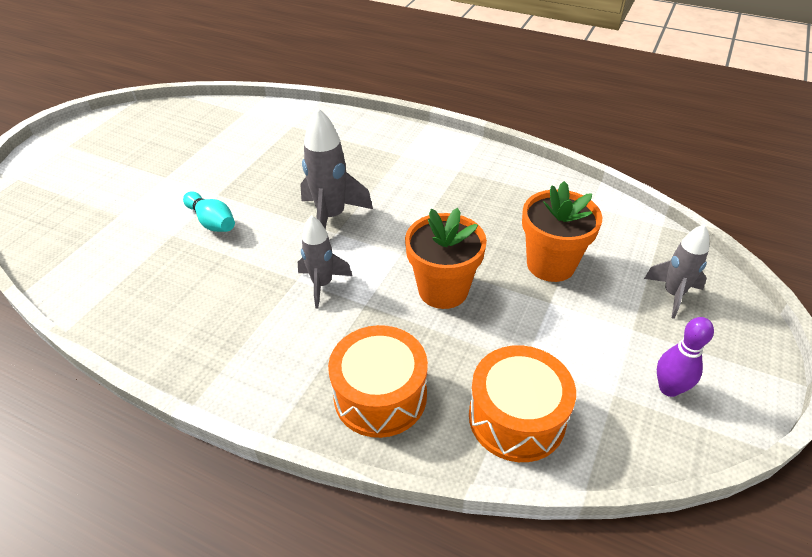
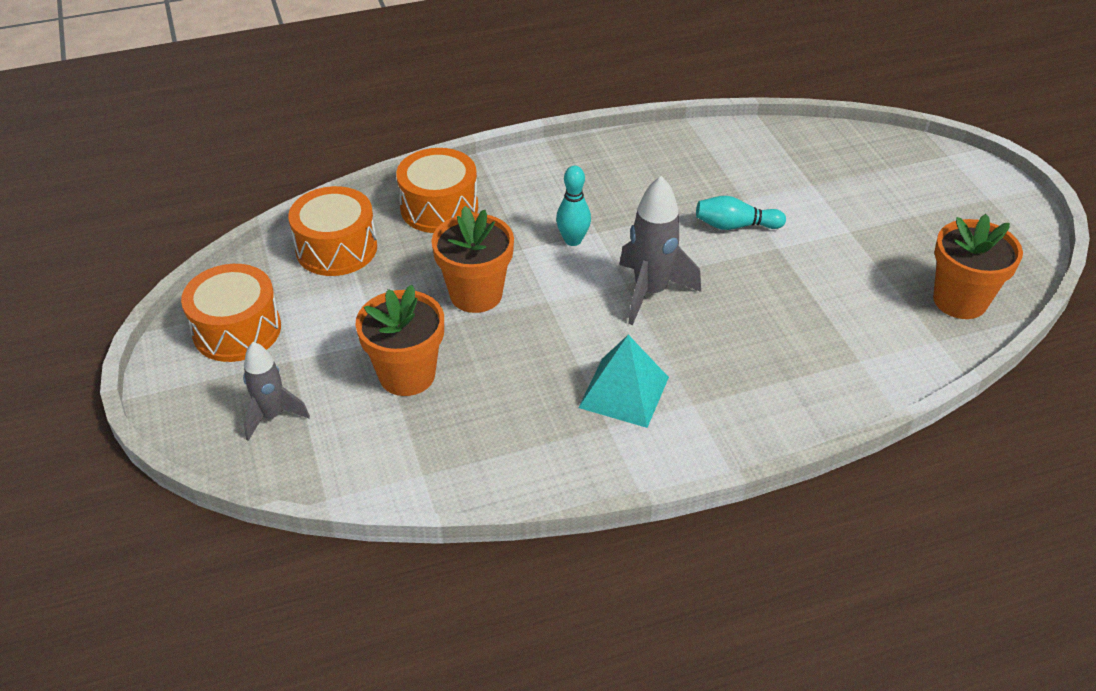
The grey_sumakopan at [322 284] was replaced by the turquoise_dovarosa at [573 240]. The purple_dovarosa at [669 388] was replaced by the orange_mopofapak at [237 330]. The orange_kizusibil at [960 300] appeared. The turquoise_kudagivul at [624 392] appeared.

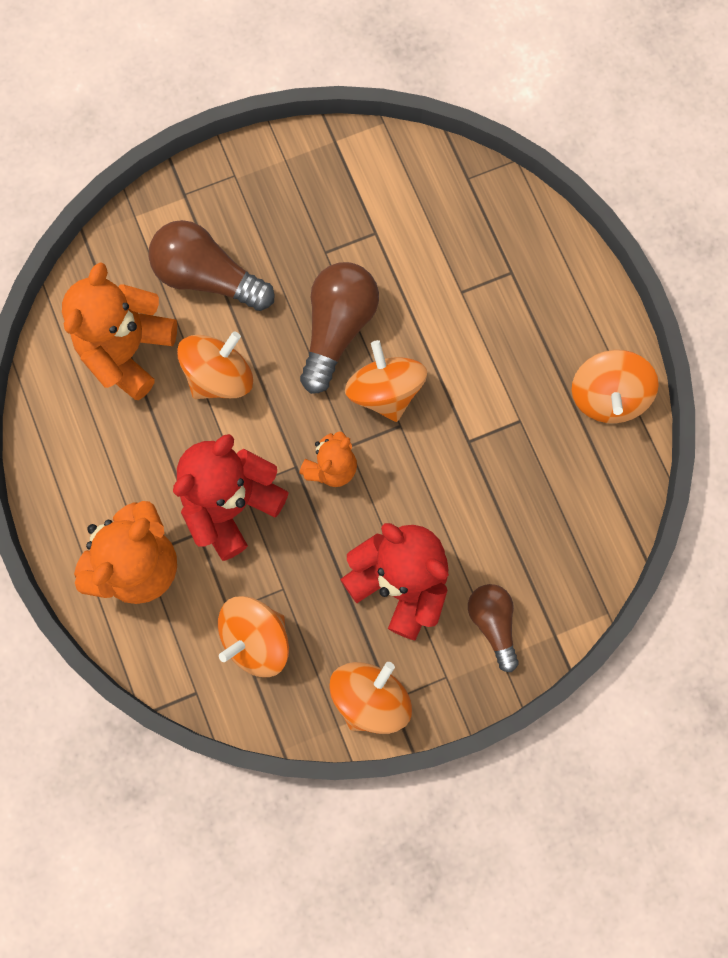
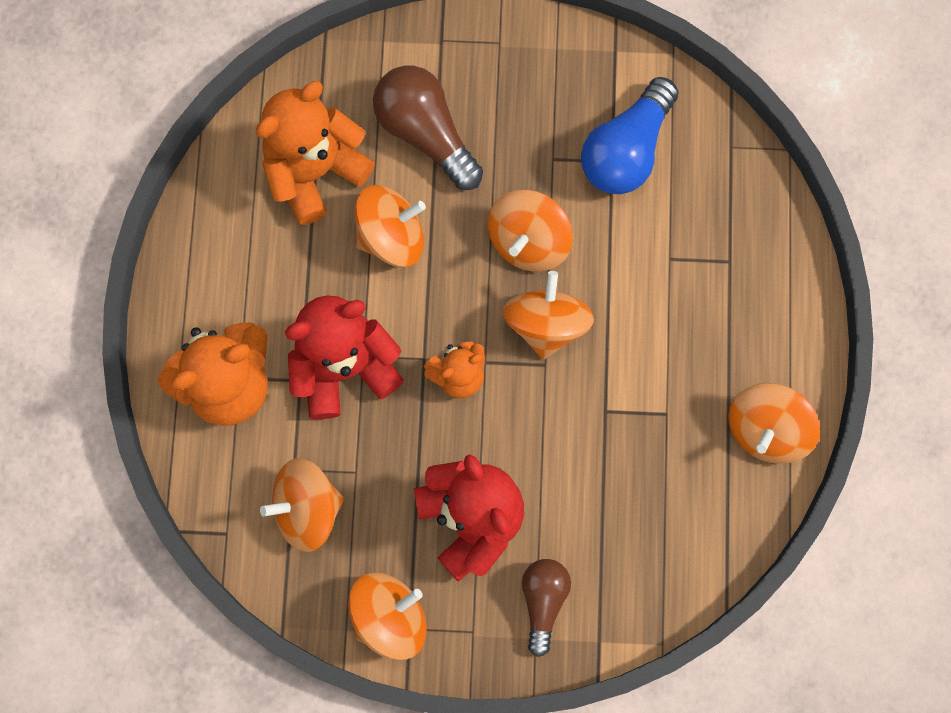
The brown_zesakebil at [337 329] was replaced by the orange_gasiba at [528 241]. The blue_zesakebil at [626 150] appeared.

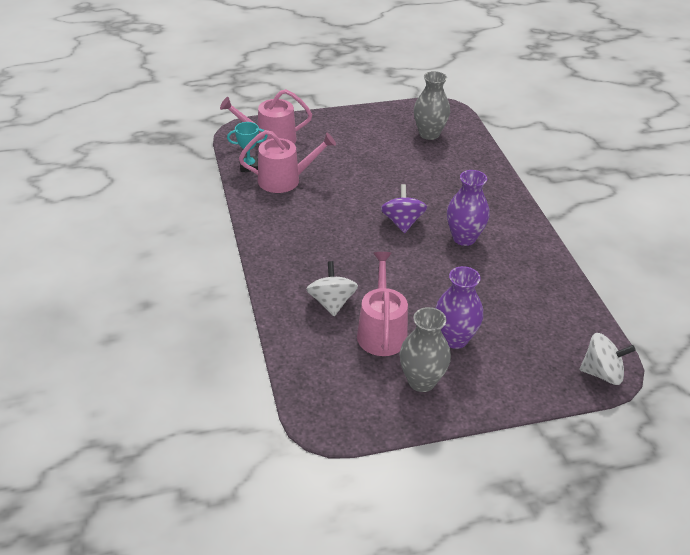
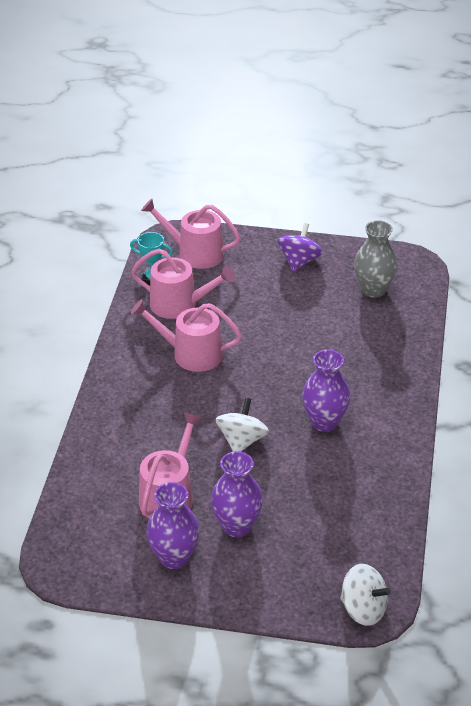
The purple_gasiba moved from [402 222] to [299 261]. The white_gasiba moved from [331 302] to [242 440]. The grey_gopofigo at [421 381] became the purple_gopofigo at [174 557]. The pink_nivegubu at [191 354] appeared.

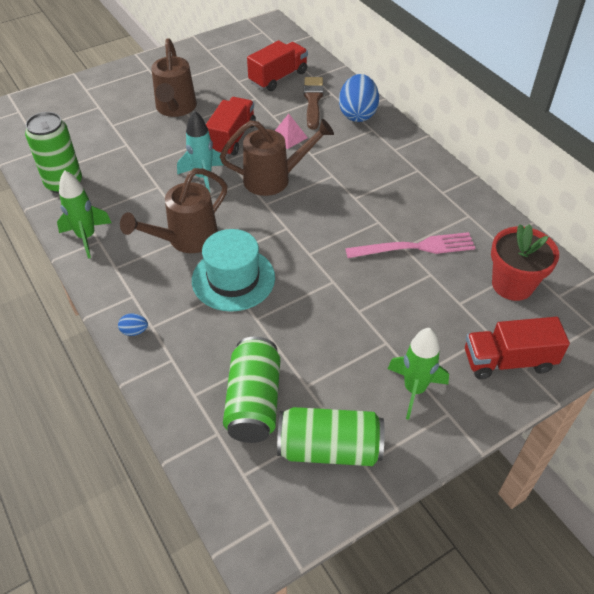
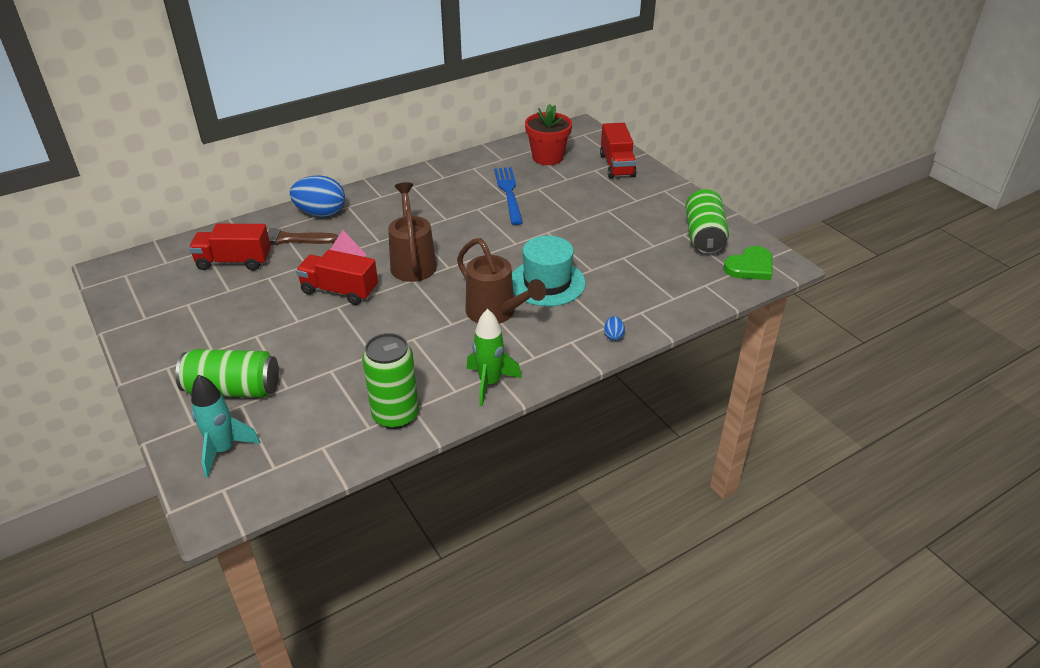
The brown_nivegubu at [175 108] disappeared. The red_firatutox at [278 77] turned 45 degrees counterclockwise. The turquoise_sumakopan moved from [203 177] to [224 450]. The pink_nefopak at [415 247] became the blue_nefopak at [509 193]. The green_sumakopan at [414 389] disappeared. The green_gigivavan moved from [253 402] to [233 389]. The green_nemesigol at [750 266] appeared.

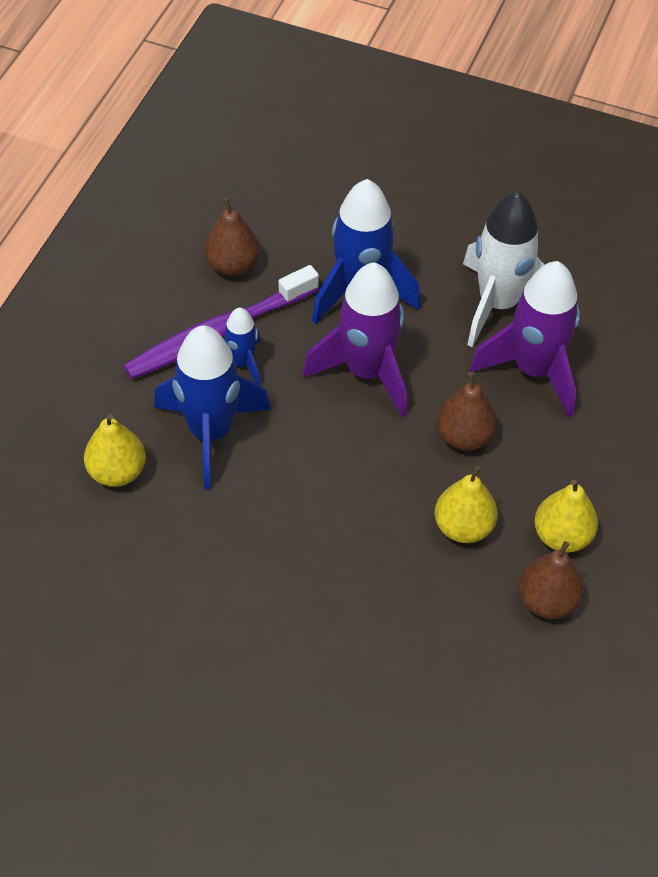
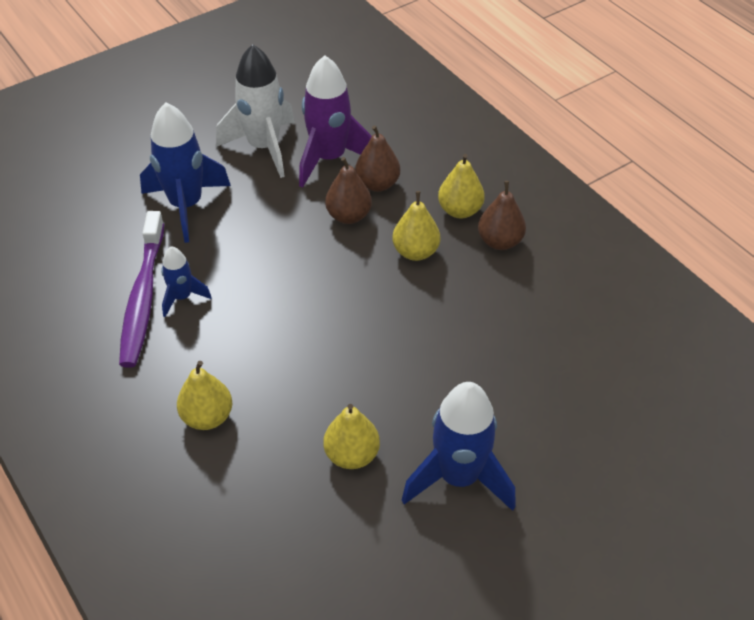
The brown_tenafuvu moved from [232 265] to [377 184]. The purple_sumakopan at [367 372] disappeared. The blue_sumakopan moved from [210 433] to [458 477]. The yellow_tenafuvu at [352 455] appeared.

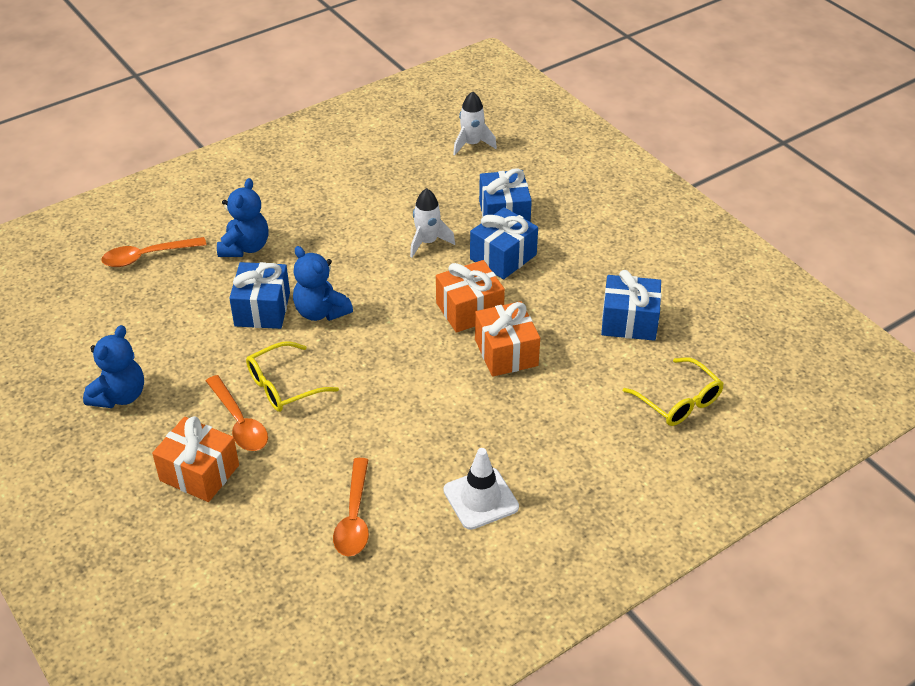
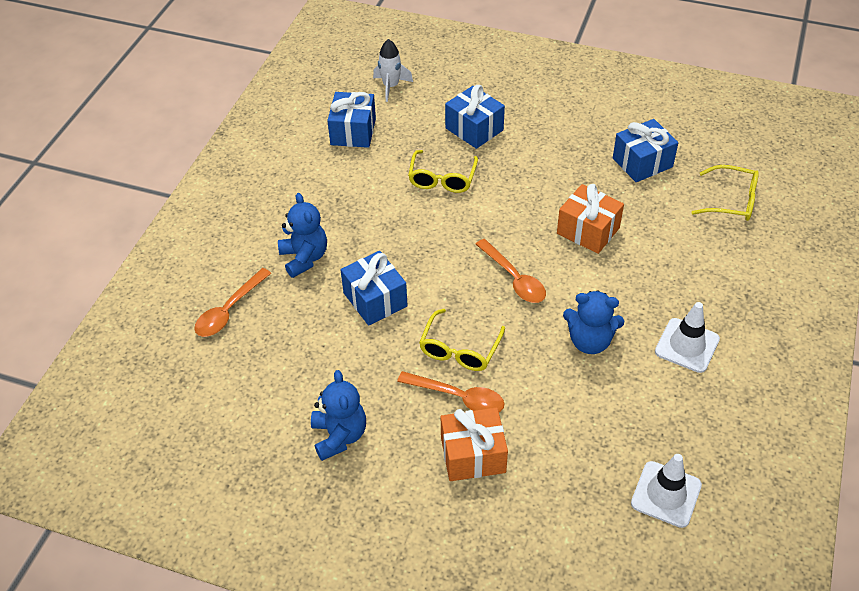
The white_sumakopan at [427 242] was replaced by the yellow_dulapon at [442 179]. The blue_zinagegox moved from [503 257] to [353 132]. The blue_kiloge moved from [321 312] to [589 341]. The orange_zinagegox at [469 310] disappeared. The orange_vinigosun moved from [354 517] to [514 278]. The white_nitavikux at [666 494] appeared.

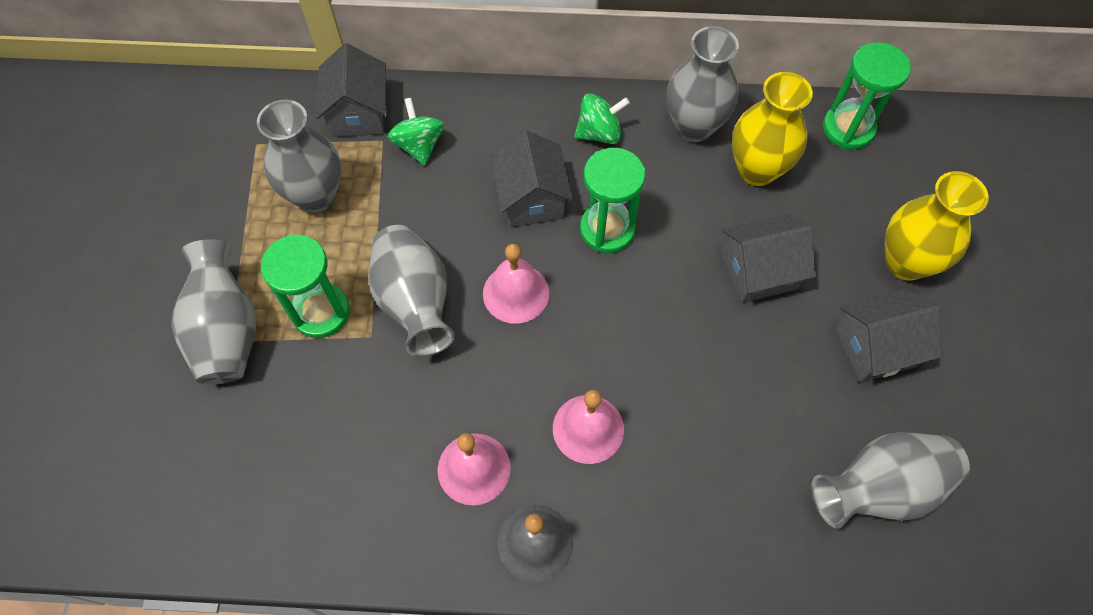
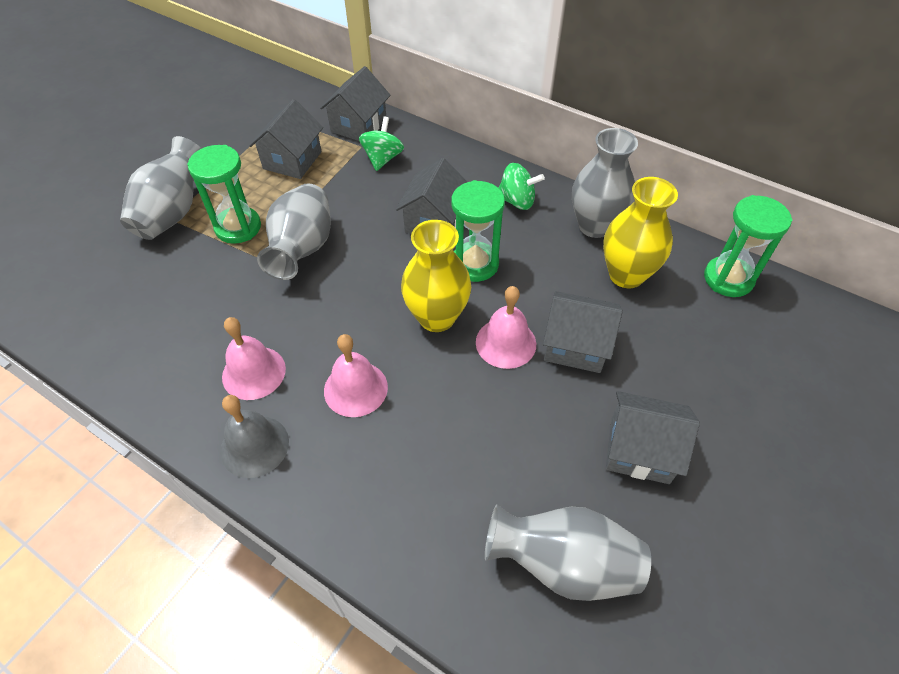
The grey_gopofigo at [316 196] was replaced by the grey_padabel at [292 160]. The yellow_gopofigo moved from [905 262] to [436 317]. The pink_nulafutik moved from [516 293] to [506 343].

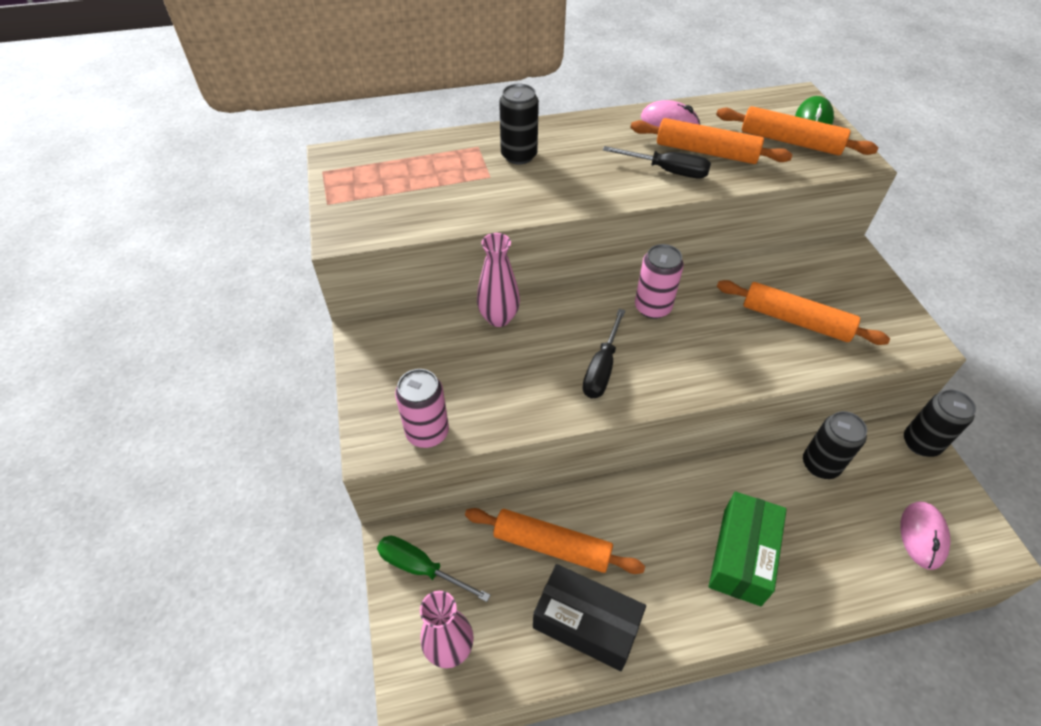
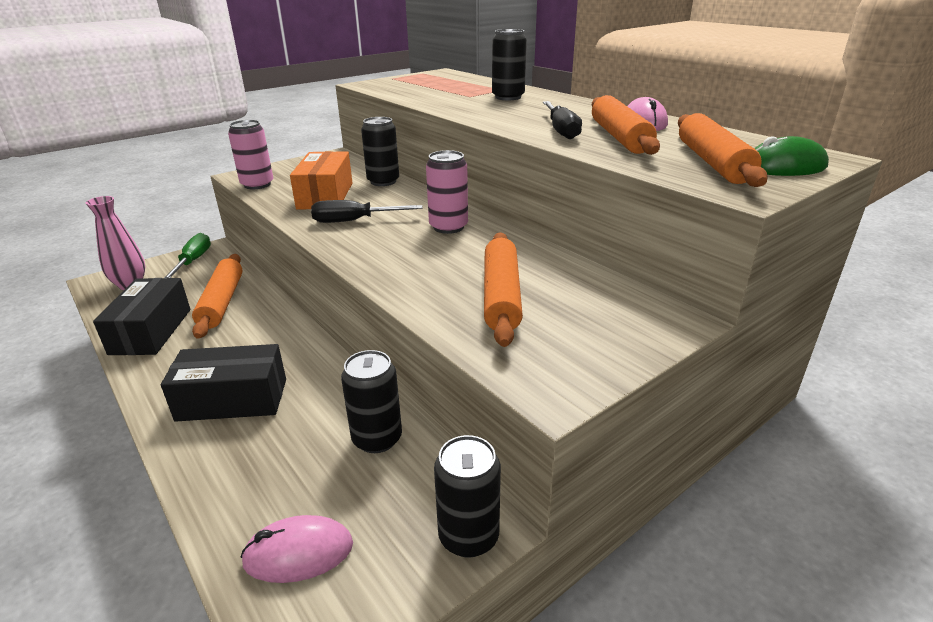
The pink_gopofigo at [499 318] was replaced by the black_gigivavan at [383 181]. The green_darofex at [742 556] became the black_darofex at [232 400]. The orange_darofex at [325 196] appeared.

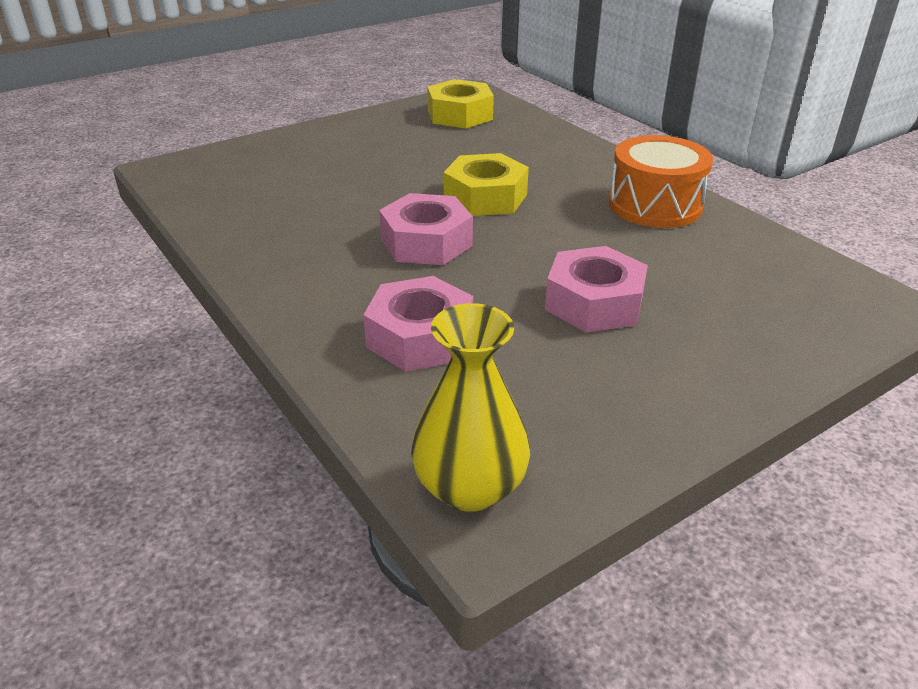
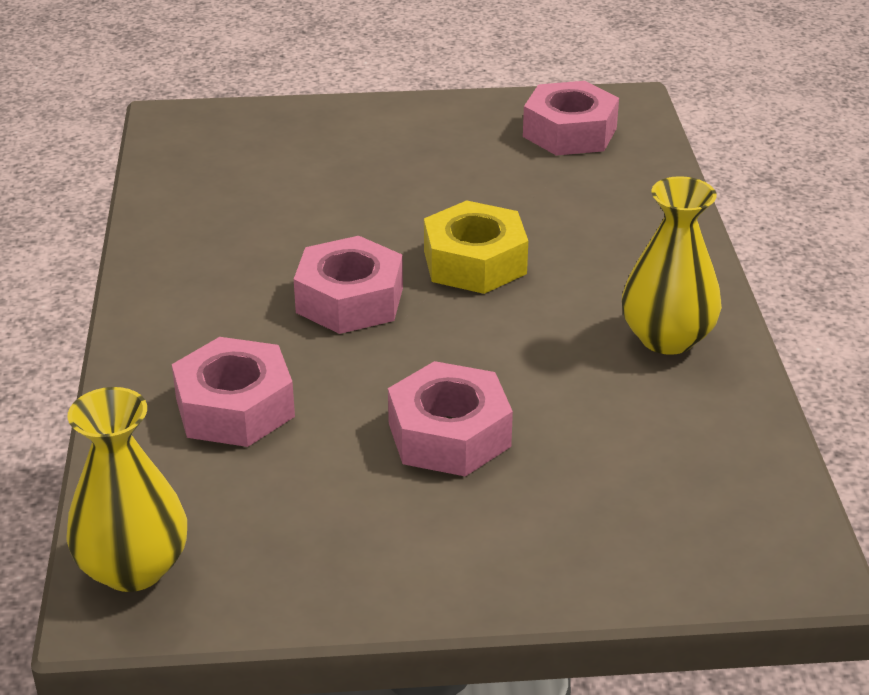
The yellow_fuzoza at [460 115] became the pink_fuzoza at [570 132]. The orange_mopofapak at [655 205] was replaced by the yellow_gopofigo at [667 338].

